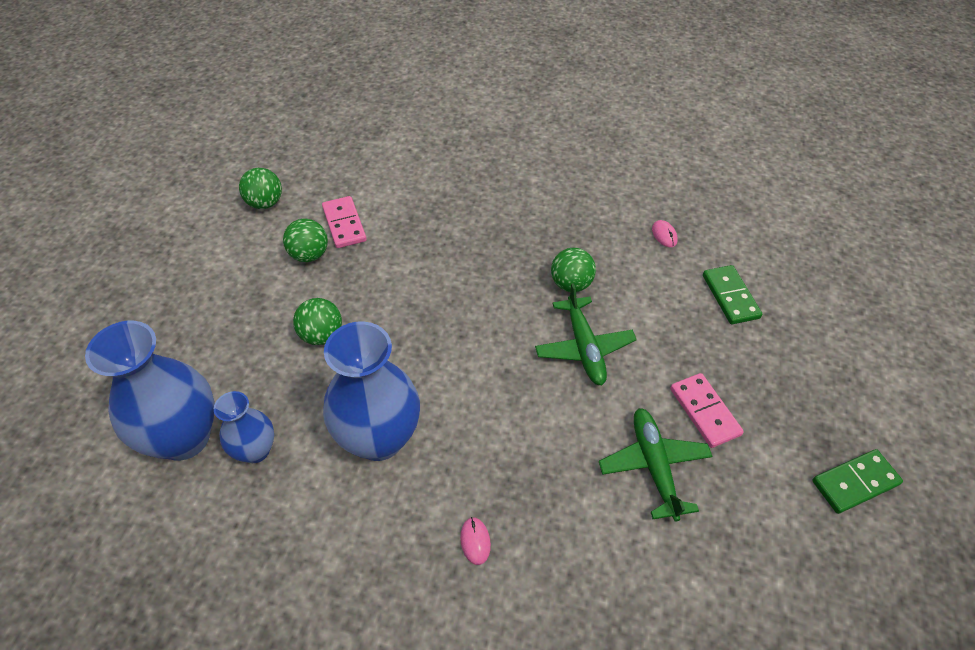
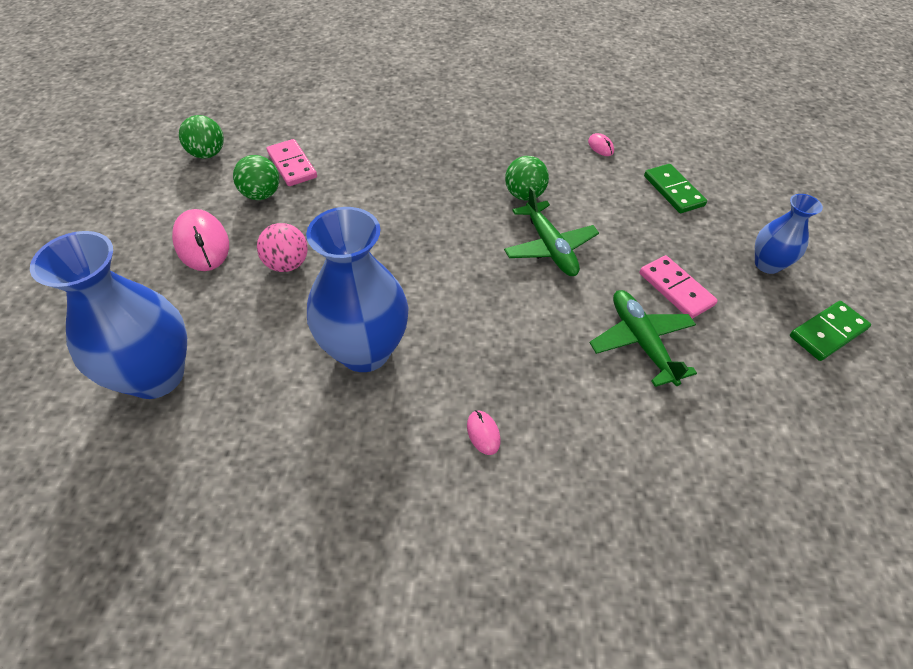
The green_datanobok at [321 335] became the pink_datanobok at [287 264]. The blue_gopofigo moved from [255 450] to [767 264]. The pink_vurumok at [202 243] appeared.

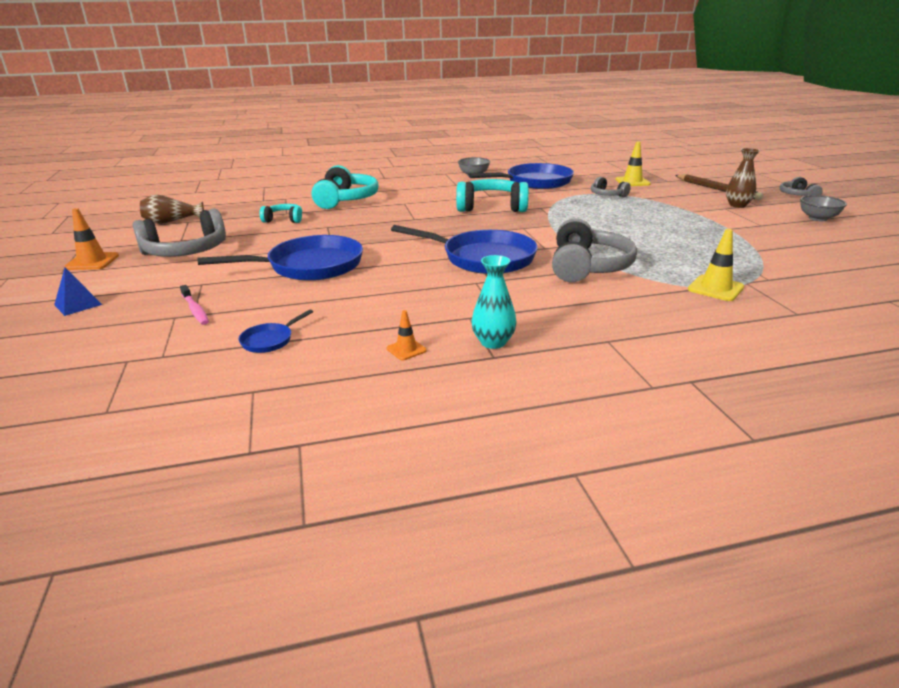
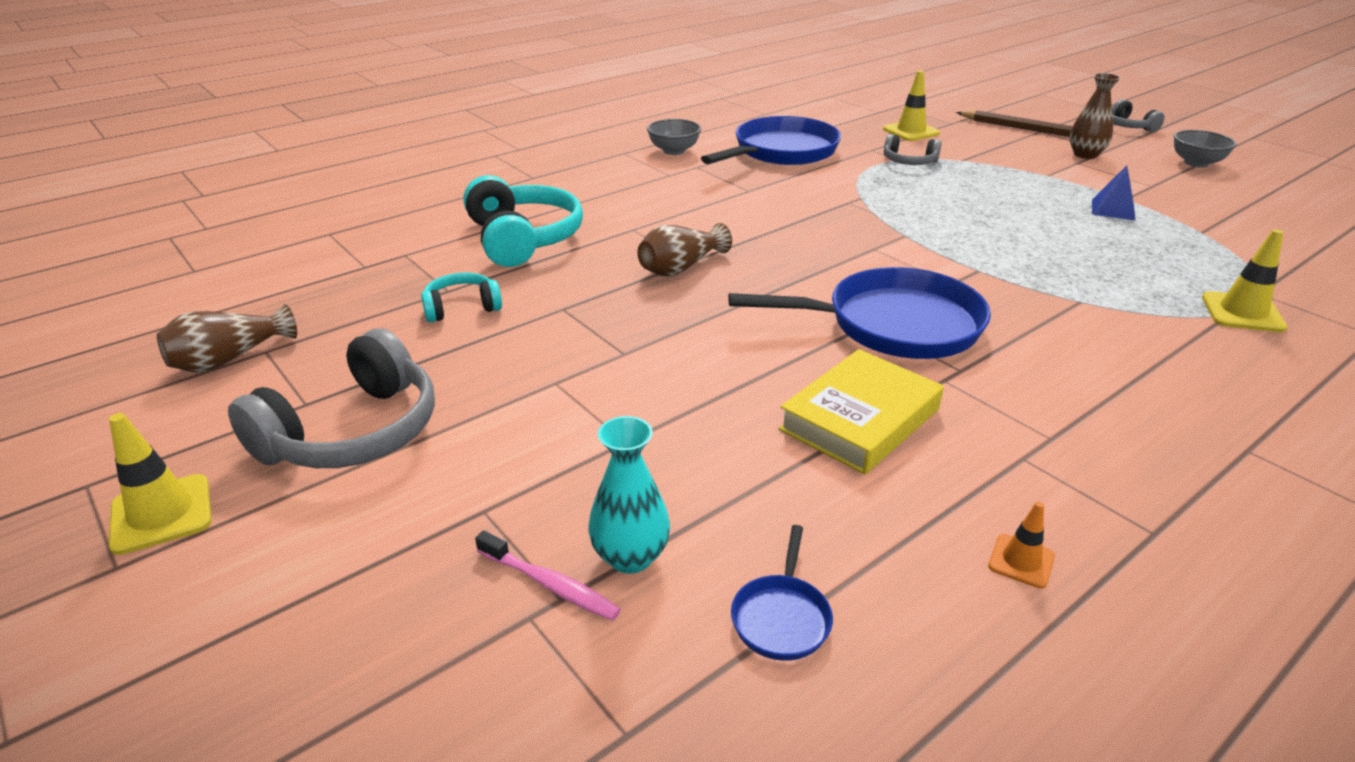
The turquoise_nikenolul at [491 207] disappeared. The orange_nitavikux at [92 262] became the yellow_nitavikux at [161 514]. The grey_nikenolul at [587 267] disappeared. The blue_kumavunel at [309 266] disappeared. The turquoise_gopofigo moved from [493 342] to [630 557]. The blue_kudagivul moved from [78 304] to [1113 209]. The brown_gopofigo at [680 268] appeared. The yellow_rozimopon at [859 419] appeared.

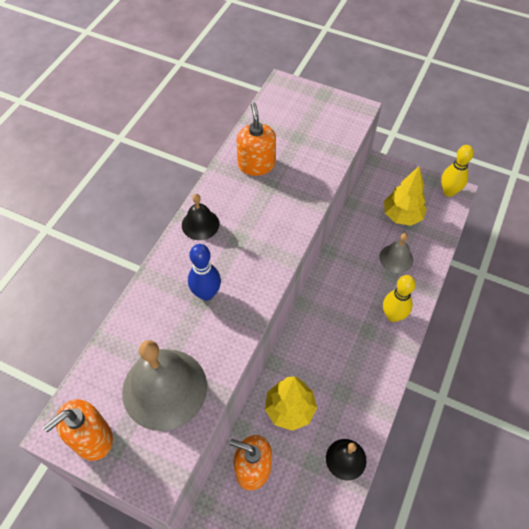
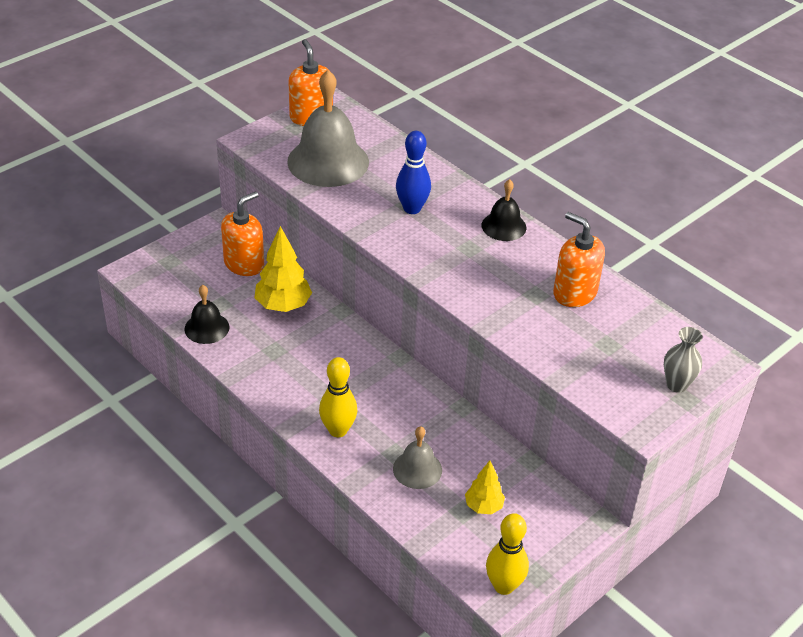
The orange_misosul at [256 165] turned 150 degrees counterclockwise. The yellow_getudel at [402 216] changed to 0.60 times the size. The grey_gopofigo at [676 385] appeared.

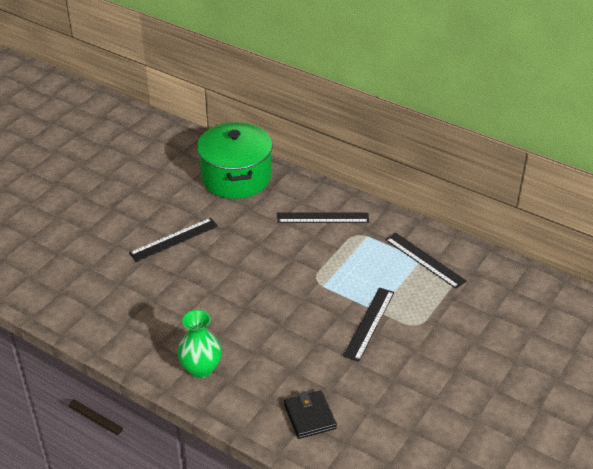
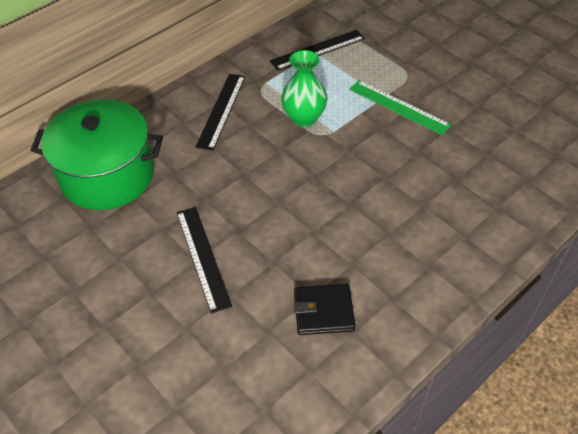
The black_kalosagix at [369 323] became the green_kalosagix at [399 107]. The green_gopofigo moved from [201 368] to [304 118]. The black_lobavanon moved from [309 416] to [323 311].

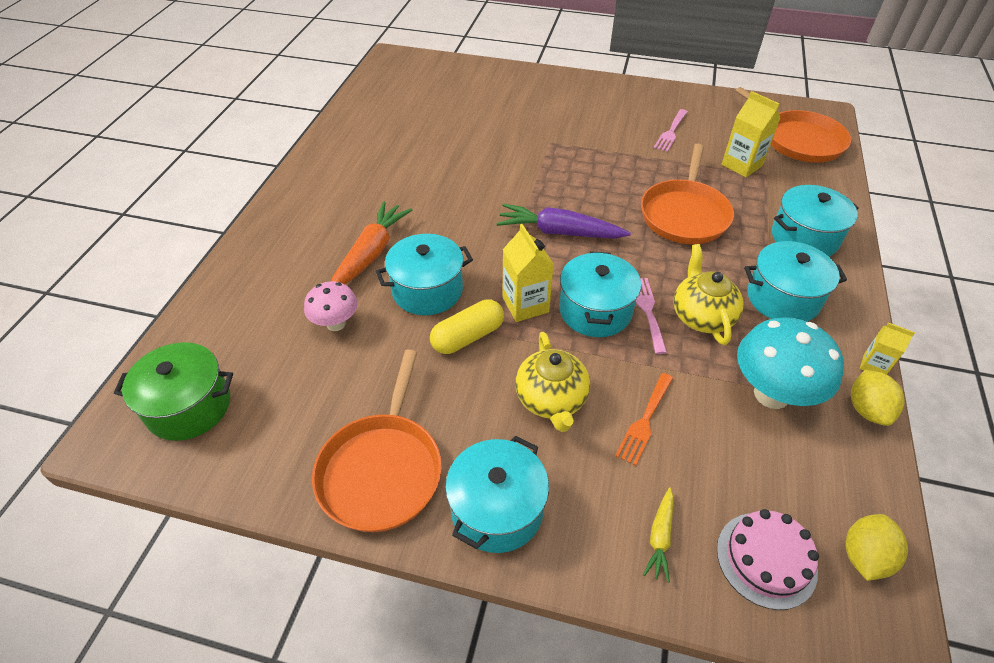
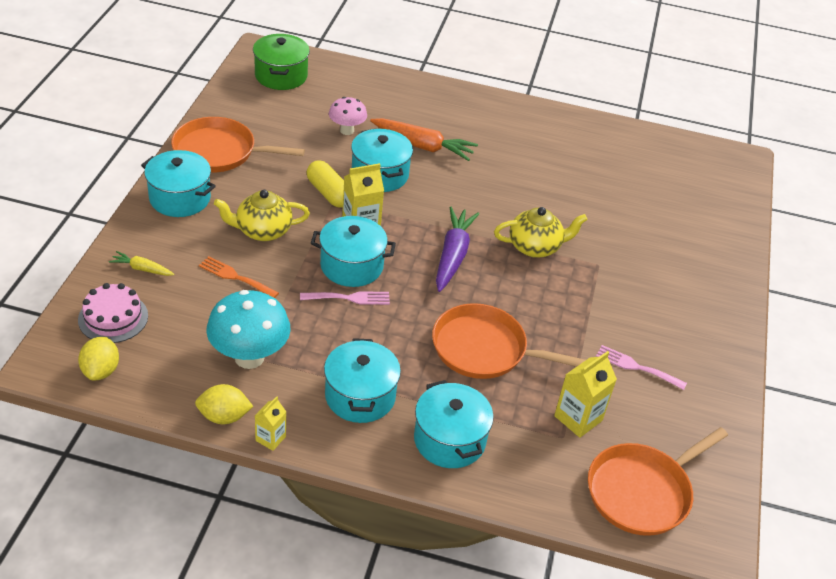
The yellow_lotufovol moved from [701 316] to [535 247]. The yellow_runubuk at [864 556] turned 60 degrees clockwise.

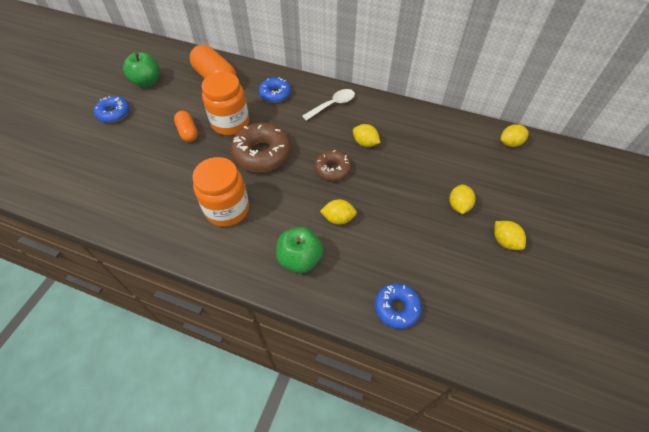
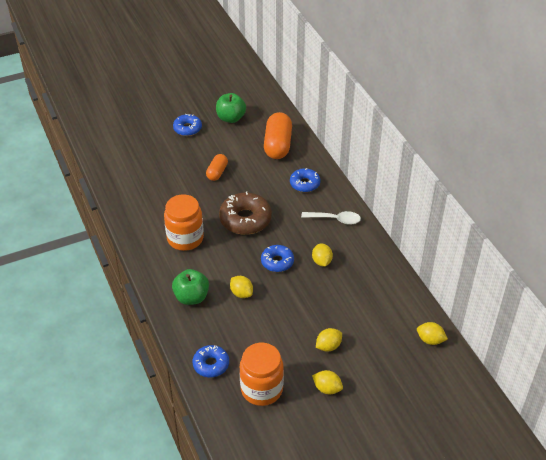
The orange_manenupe moved from [230 123] to [261 389]. The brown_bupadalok at [332 169] became the blue_bupadalok at [277 262]. The yellow_runubuk at [504 241] turned 75 degrees counterclockwise.

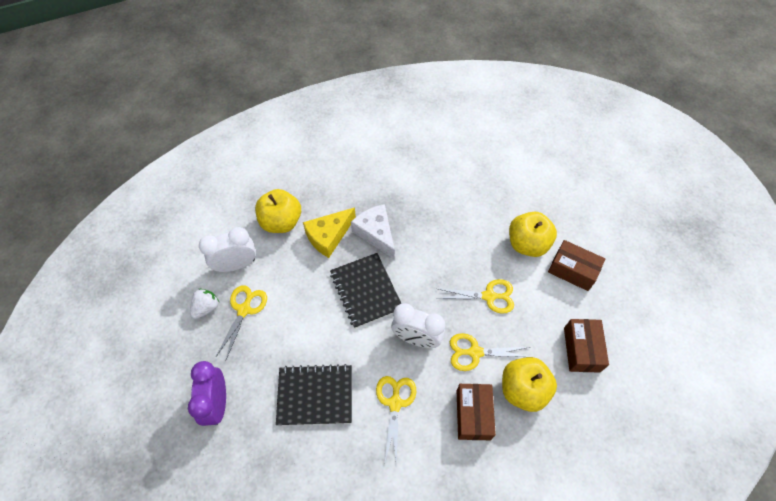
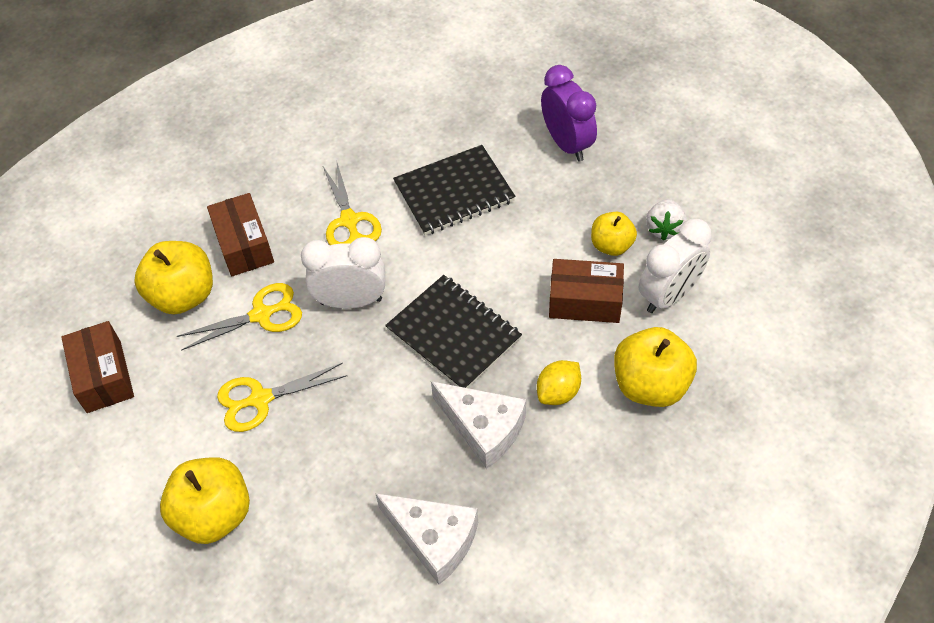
The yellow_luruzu at [328 236] was replaced by the yellow_runubuk at [558 392]. The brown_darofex moved from [572 270] to [585 301]. The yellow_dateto at [244 310] was replaced by the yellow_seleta at [611 245]. The white_luruzu at [434 539] appeared.

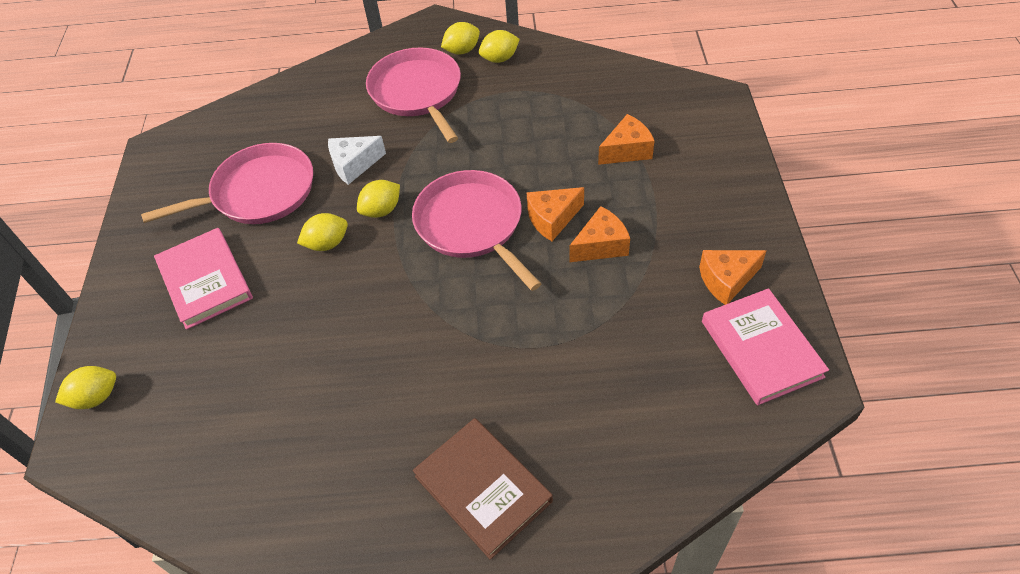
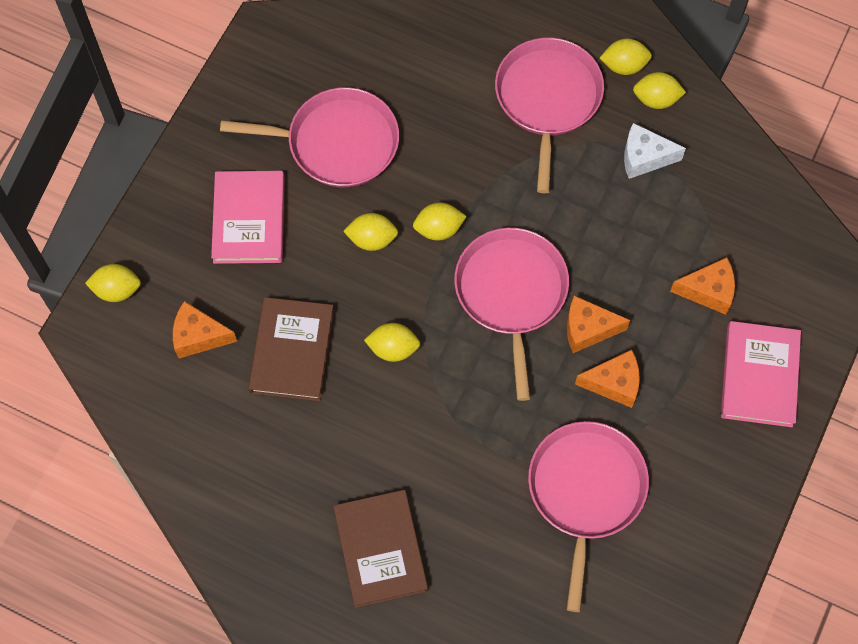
The white_luruzu moved from [354 165] to [644 157]. The orange_luruzu moved from [726 280] to [199 336]. The pink_rozimopon moved from [761 349] to [759 376]. The brown_rozimopon at [292 351] appeared. The yellow_runubuk at [393 348] appeared. The pink_kumavunel at [585 491] appeared.

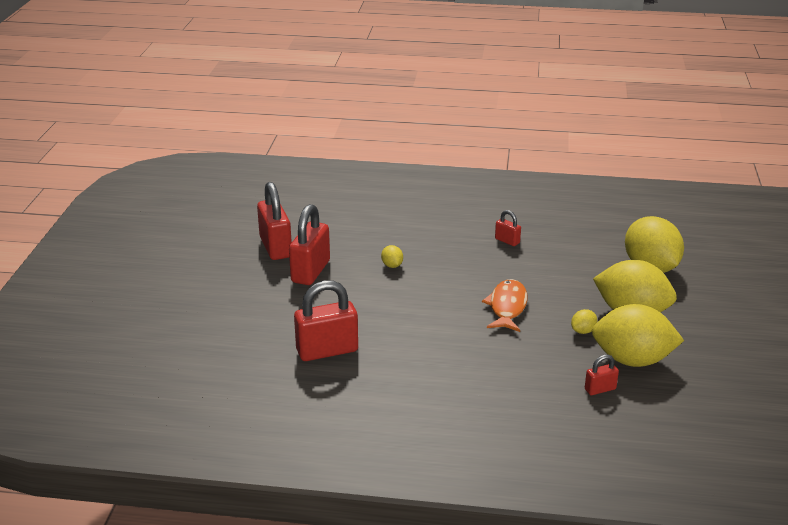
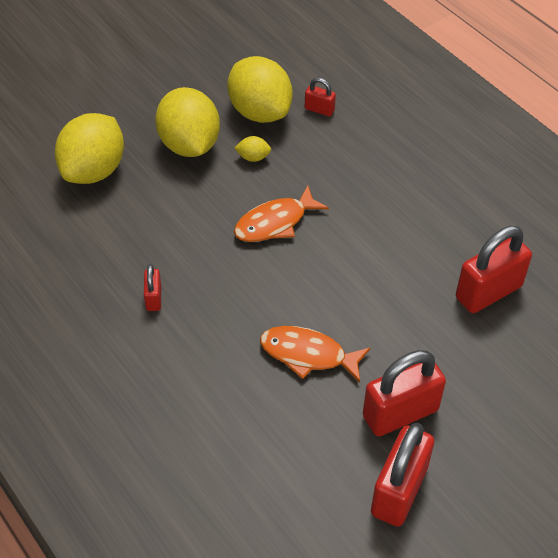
The yellow_runubuk at [392 265] was replaced by the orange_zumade at [308 354]. The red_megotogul at [327 351] turned 60 degrees counterclockwise.

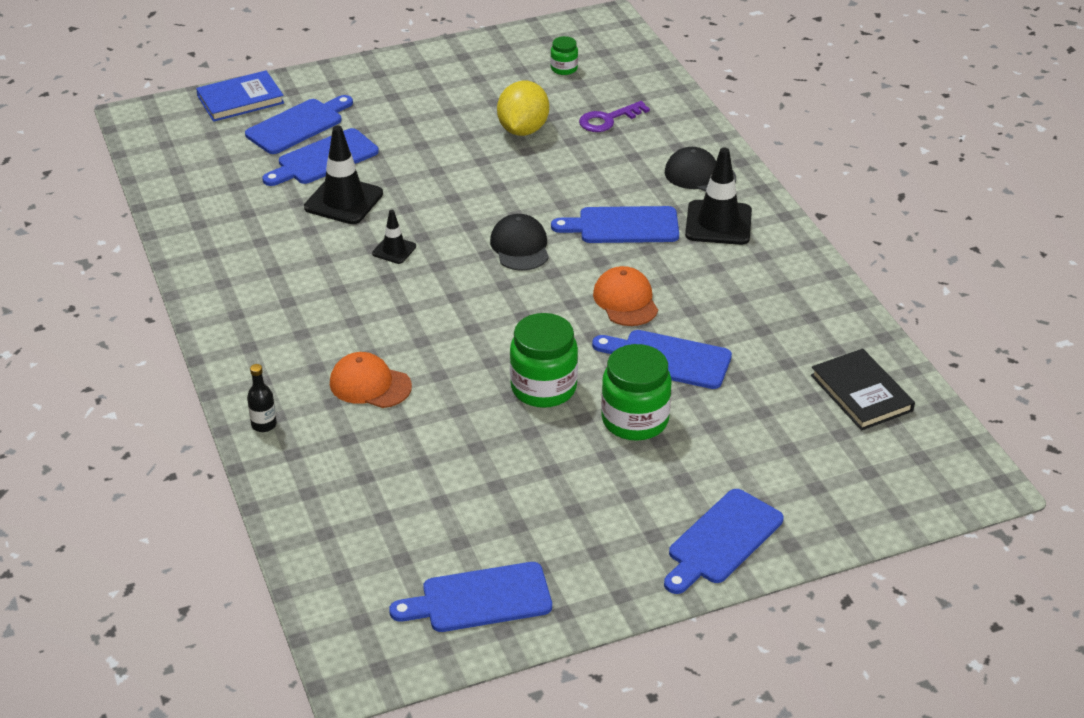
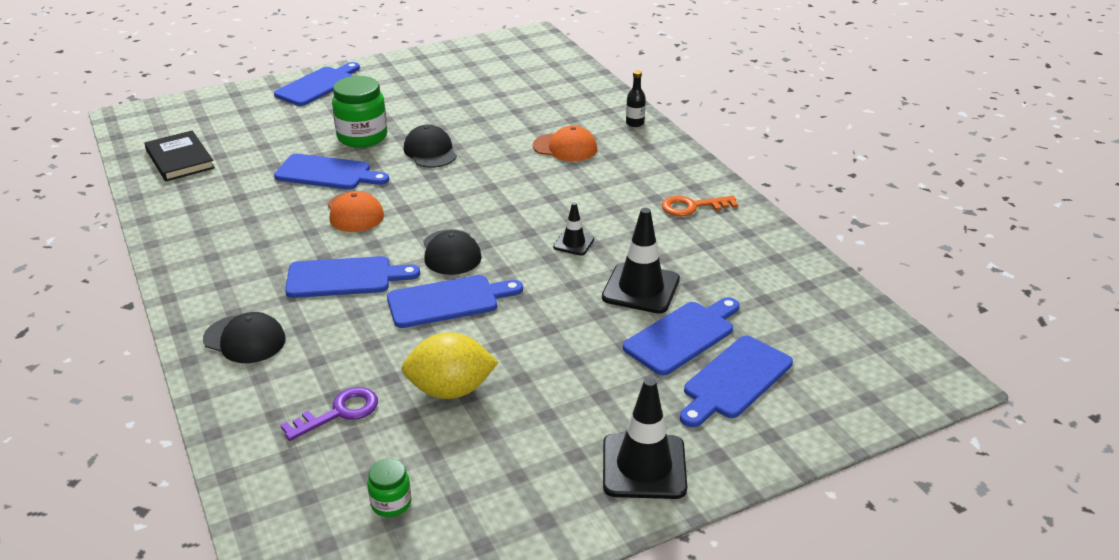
The blue_rozimopon at [240 100] disappeared. The yellow_runubuk at [523 130] turned 75 degrees clockwise. The black_nitavikux moved from [718 223] to [644 466]. The green_manenupe at [543 388] was replaced by the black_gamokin at [430 151]. The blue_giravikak moved from [480 599] to [448 301]. The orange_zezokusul at [692 207] appeared.

